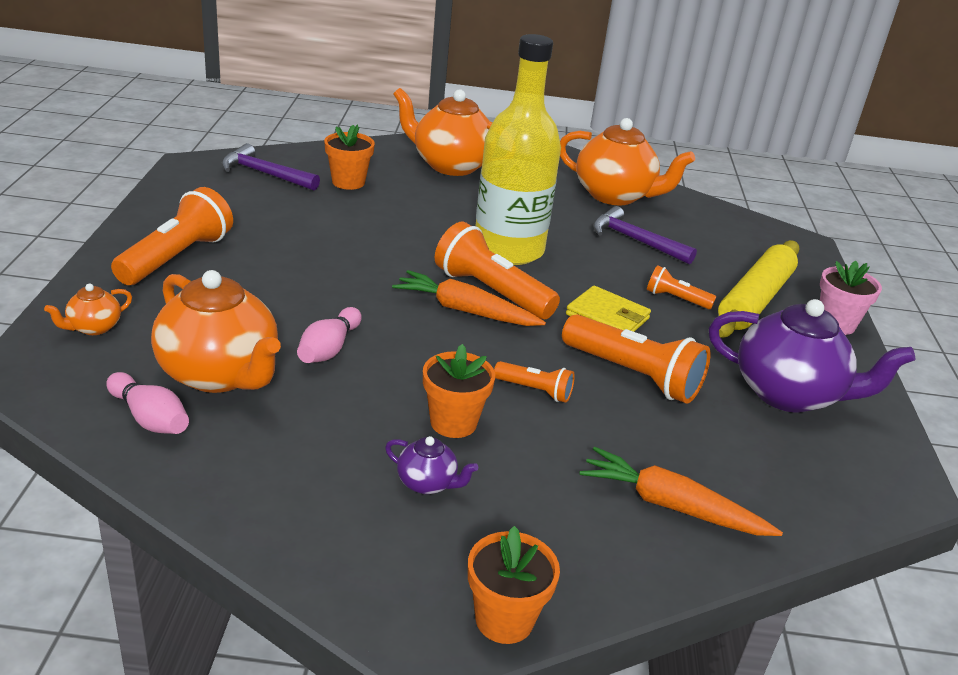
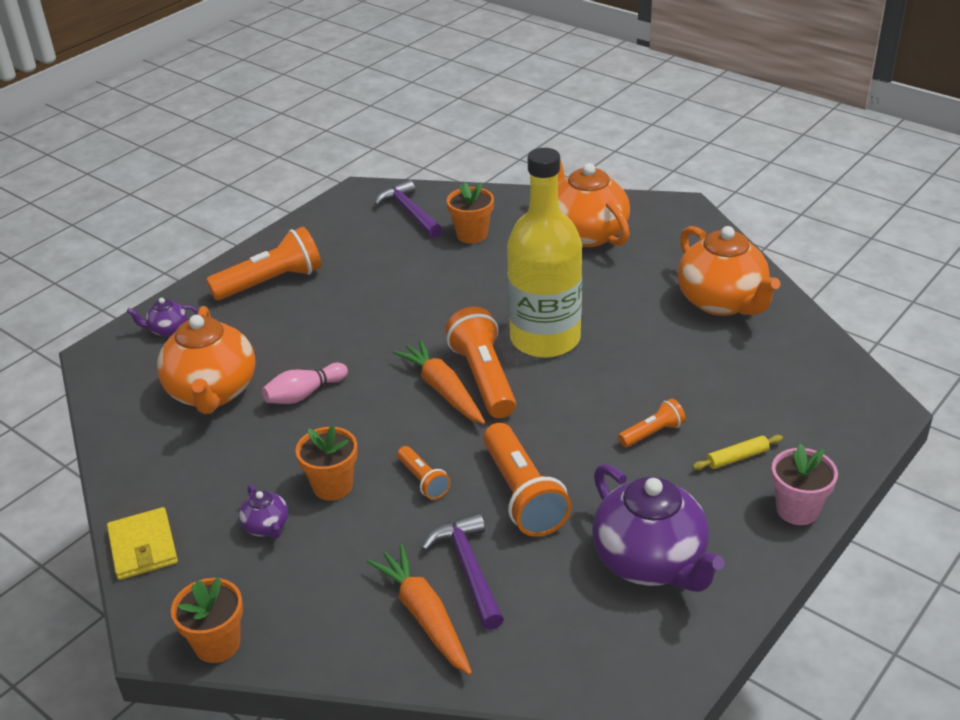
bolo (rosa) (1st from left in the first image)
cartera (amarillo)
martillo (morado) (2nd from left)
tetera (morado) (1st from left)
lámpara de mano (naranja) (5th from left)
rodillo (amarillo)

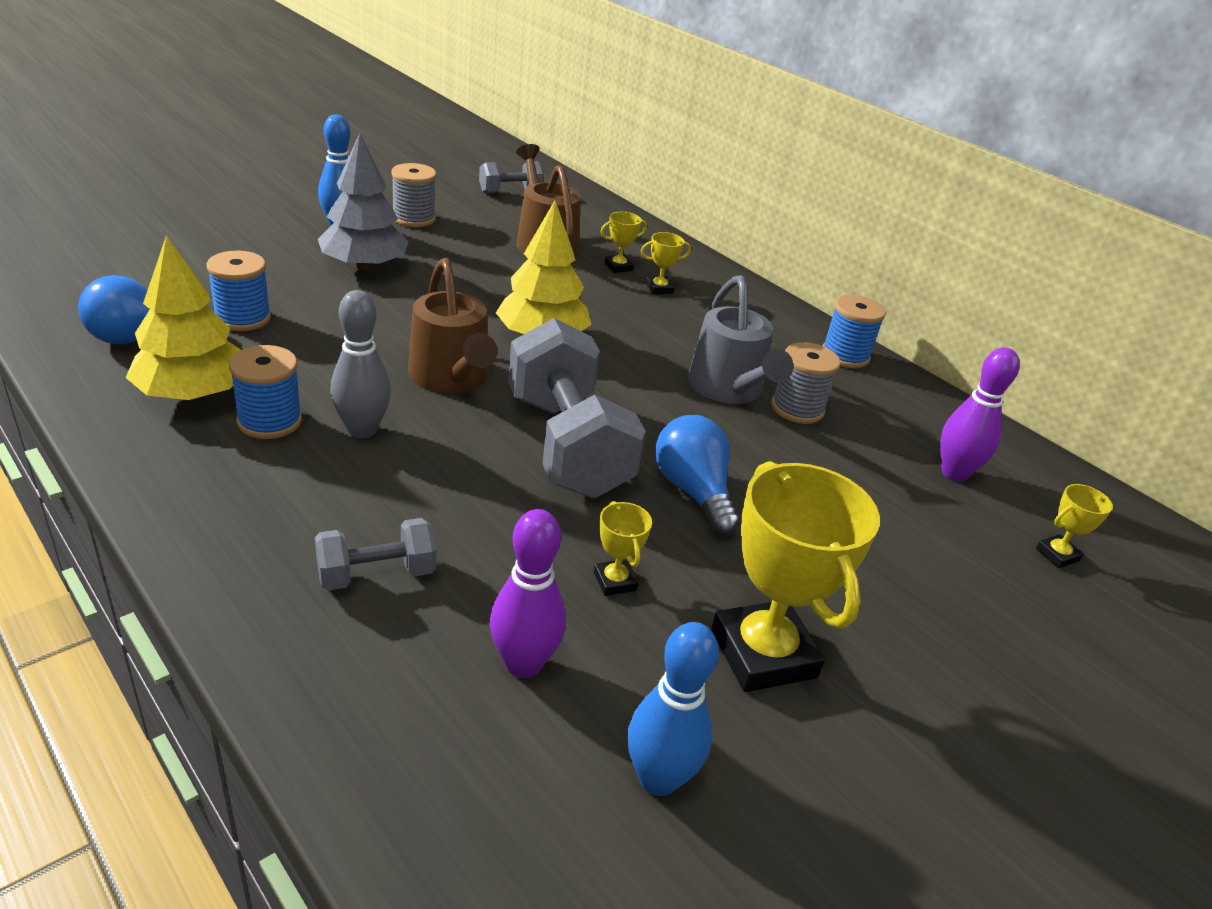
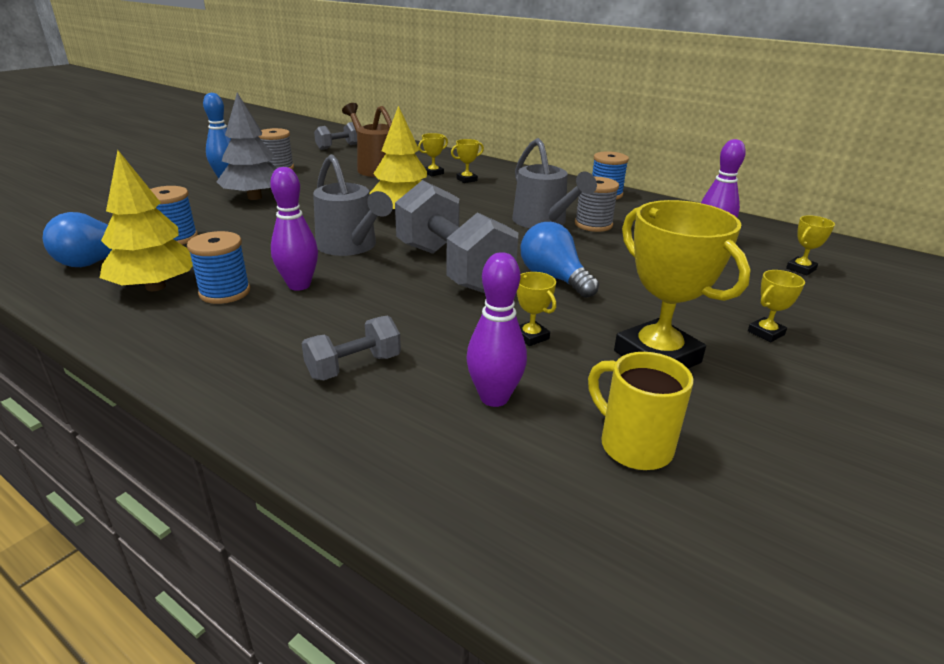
trofeo (amarillo) (5th from left)
taza (amarillo)
bolo (morado) (1st from left)
regadera (gris) (1st from left)

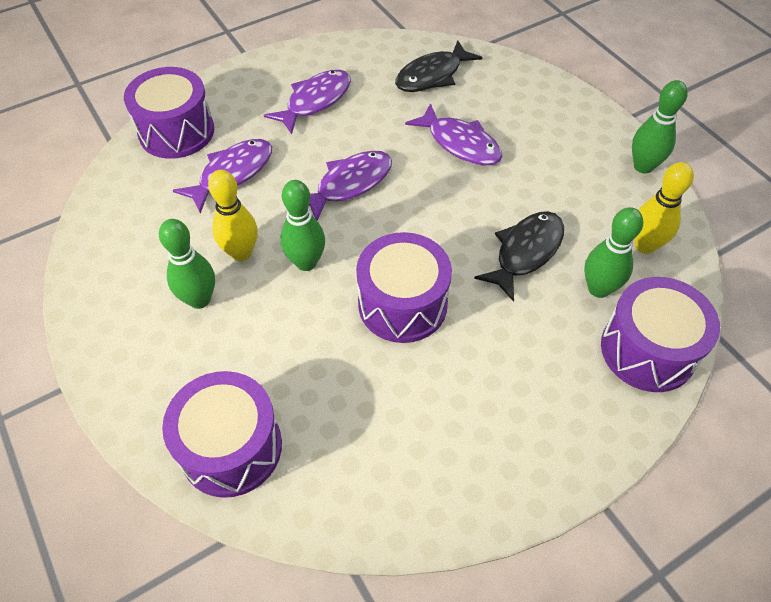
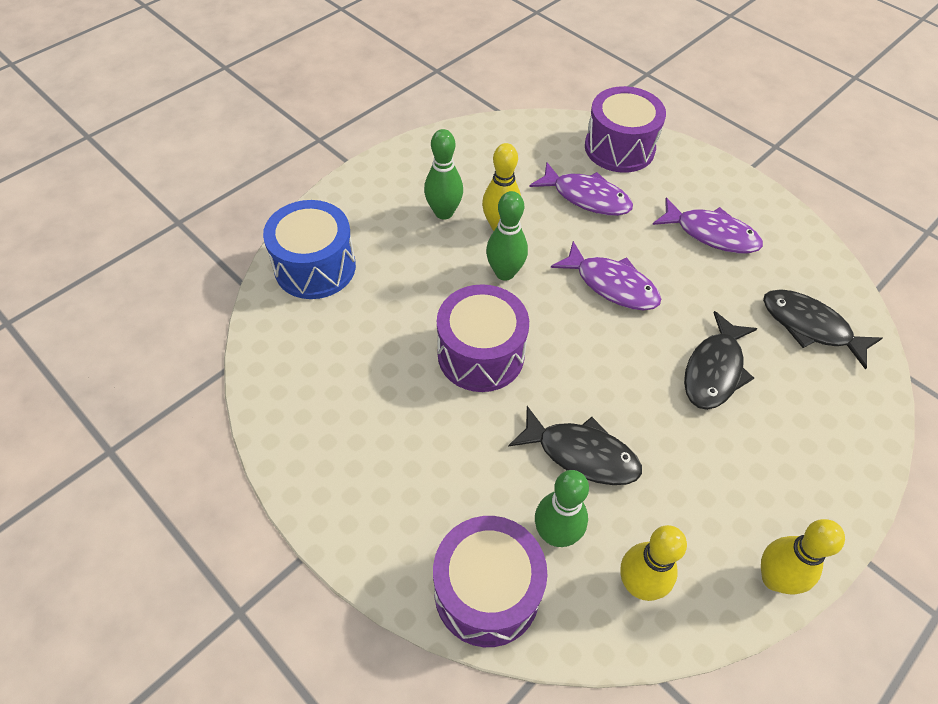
tambor (azul)
pez (negro) (2nd from left)
bolo (amarillo) (3rd from left)

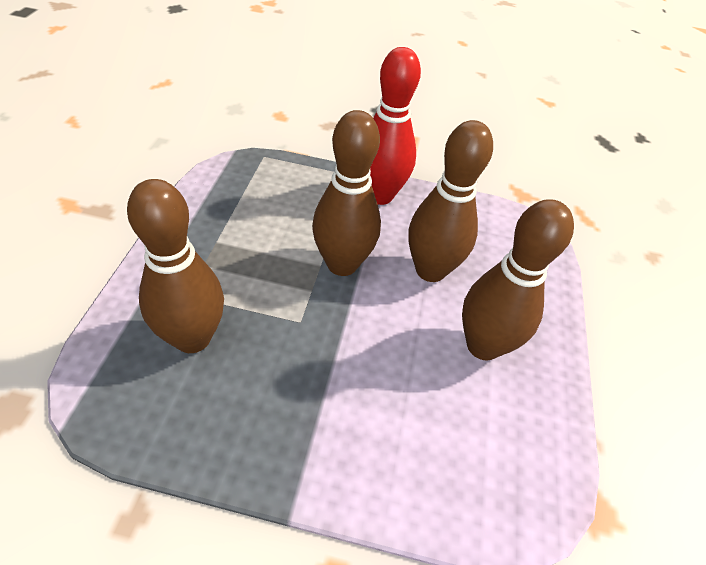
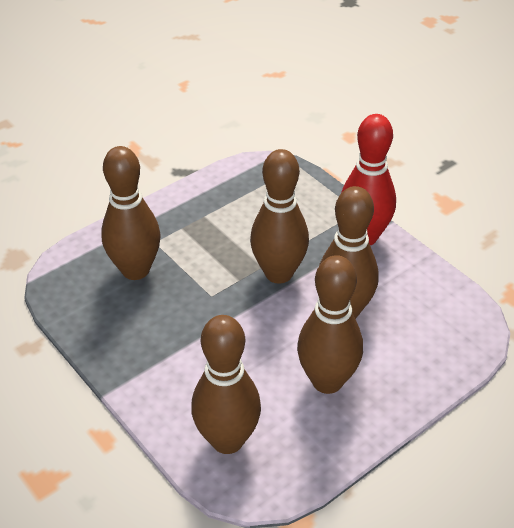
bolo (marrón) (2nd from left)

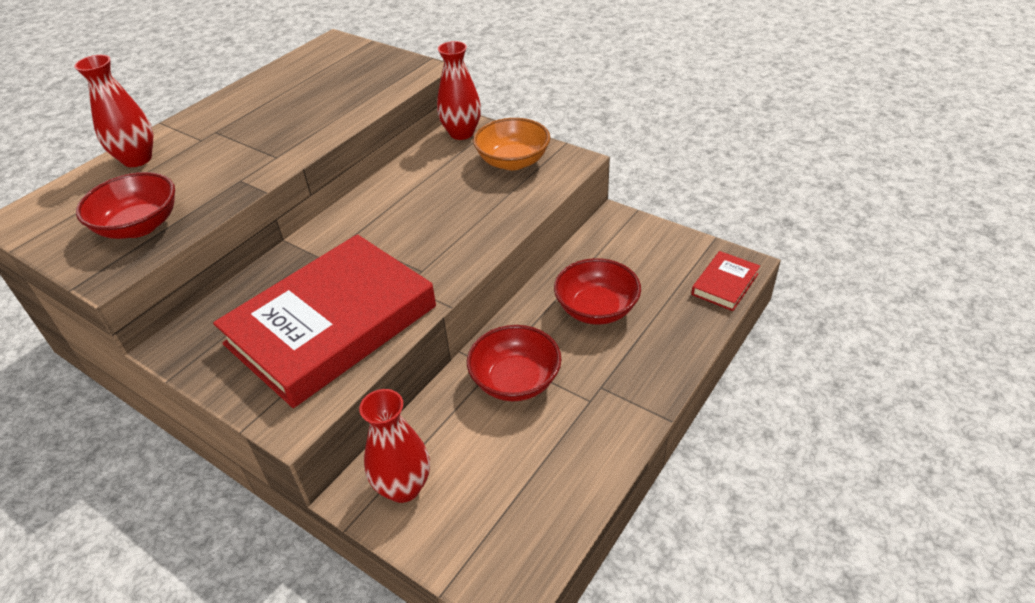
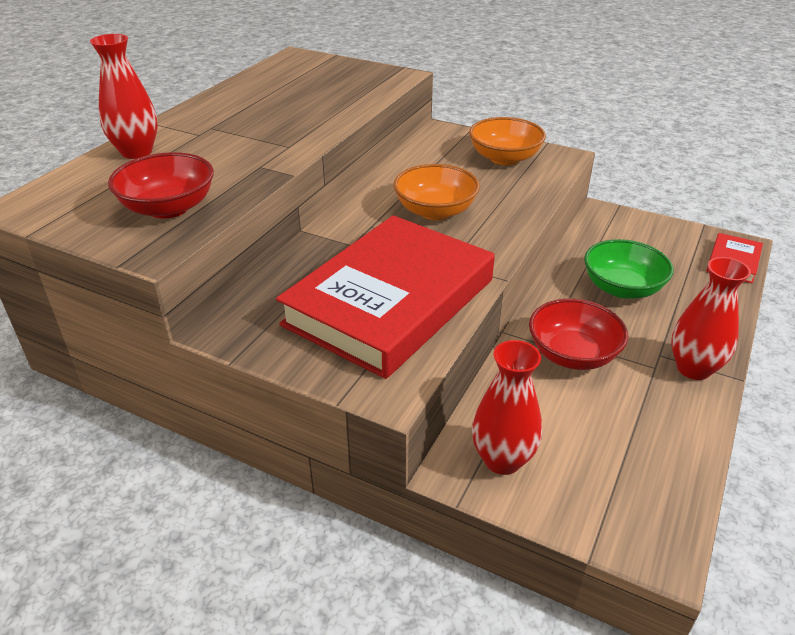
cuenco (naranja) (1st from left)
florero (rojo) (3rd from left)
cuenco (verde)

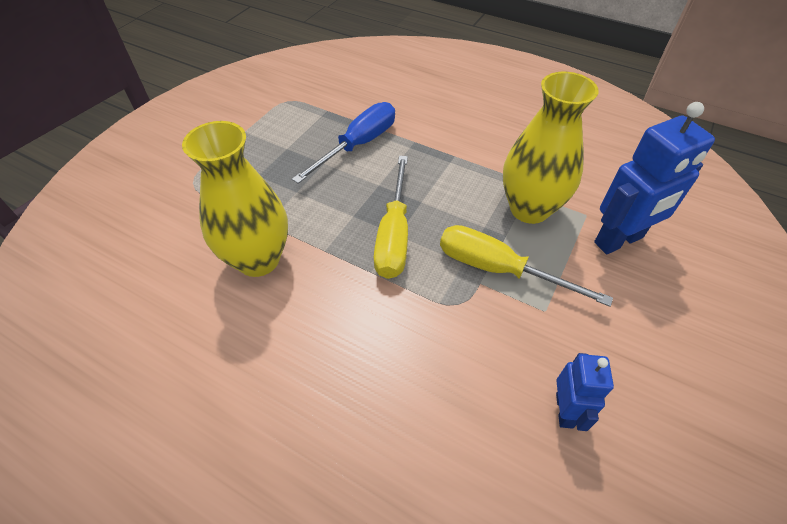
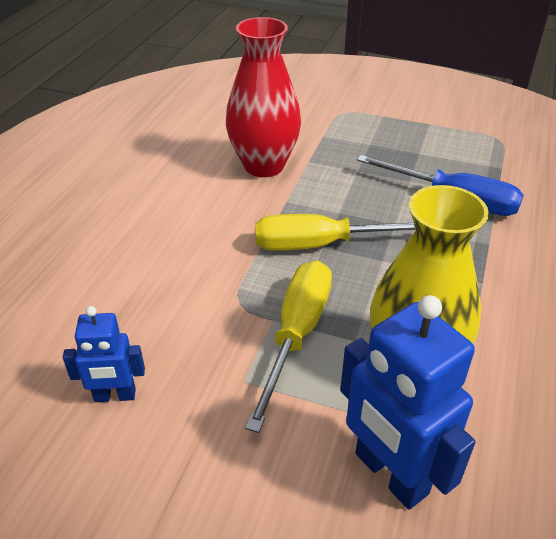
florero (rojo)

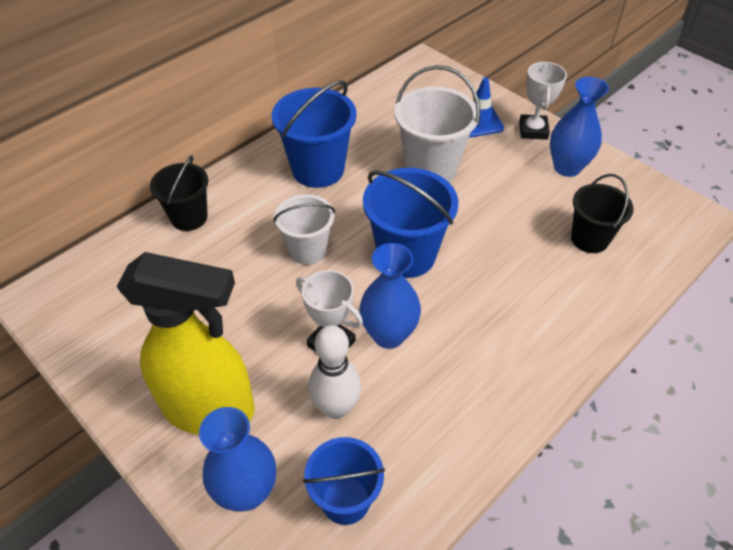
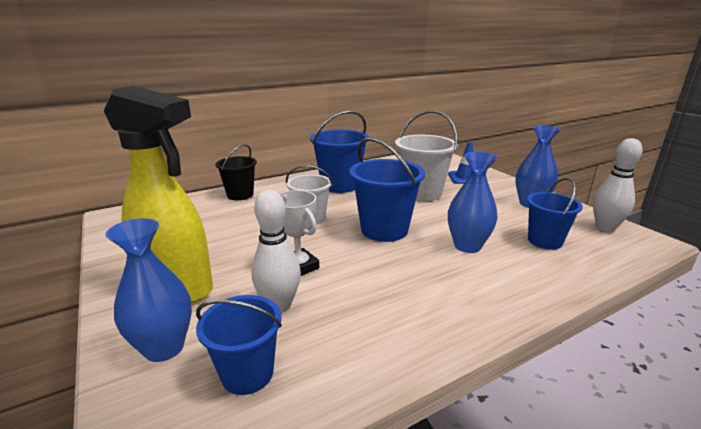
trofeo (blanco) (2nd from left in the first image)
bolo (blanco) (2nd from left)
florero (azul) (2nd from left)
balde (azul) (4th from left)

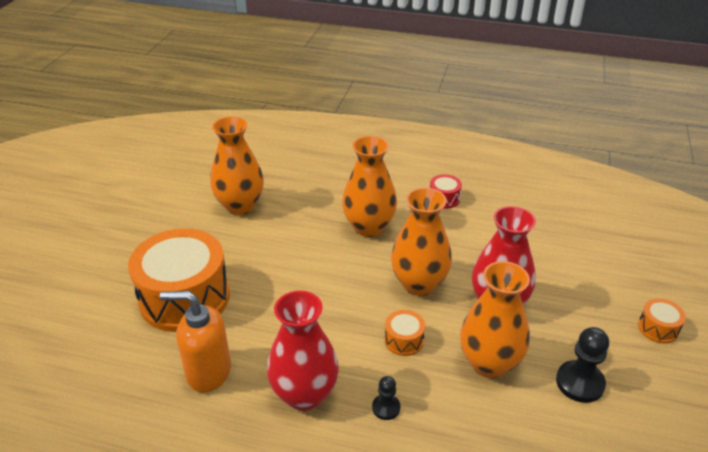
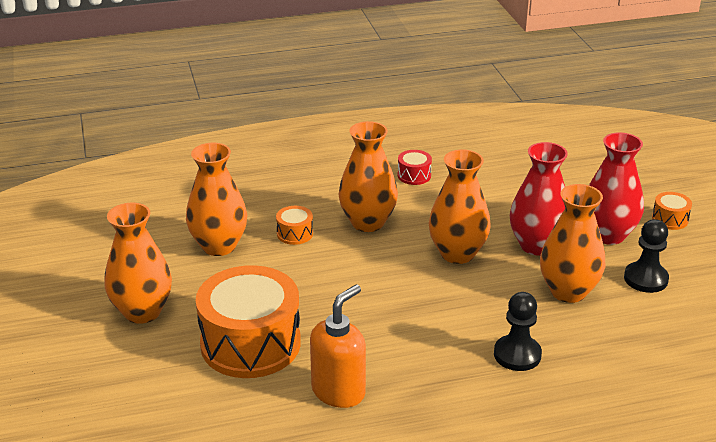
florero (naranja) (1st from left)
florero (rojo) (2nd from left)
tambor (naranja) (2nd from left)
dispensador de jabón (naranja)
peón (negro) (1st from left)

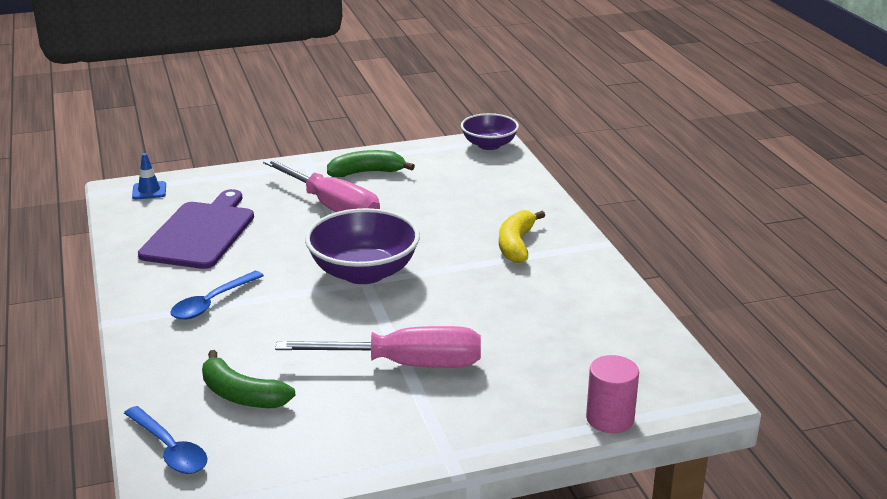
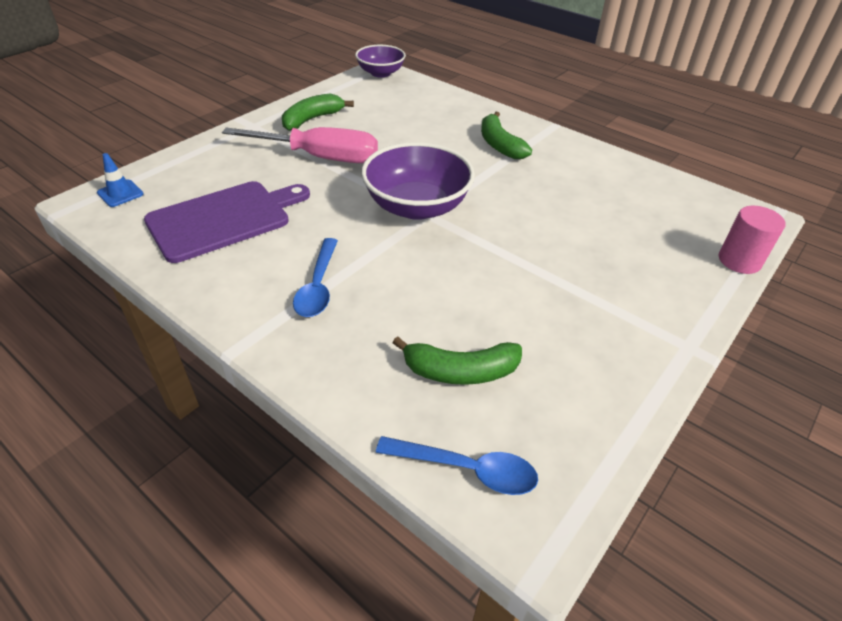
destornillador (rosa) (2nd from left in the first image)
plátano (verde) (3rd from left)
tabla de cortar (morado)

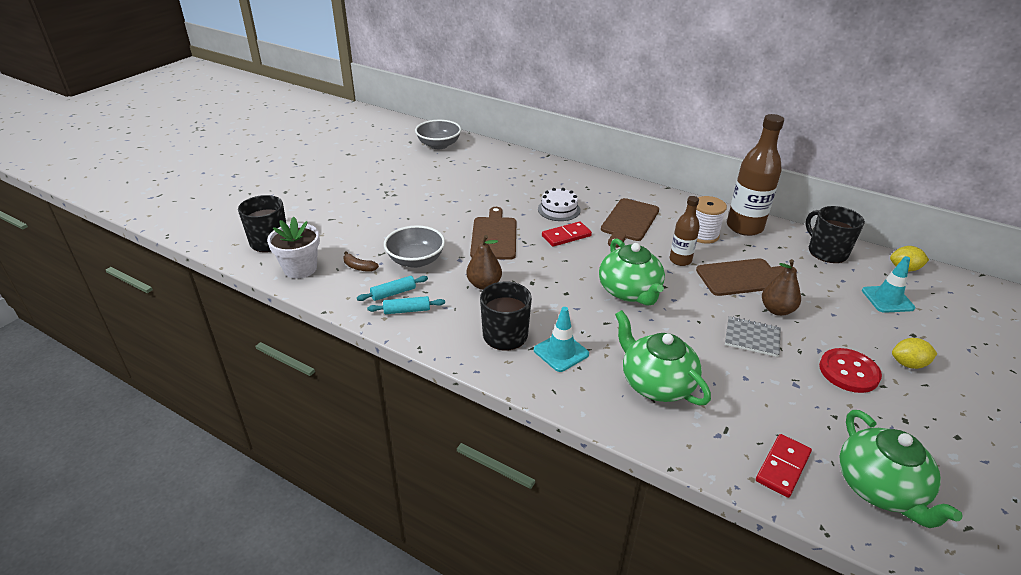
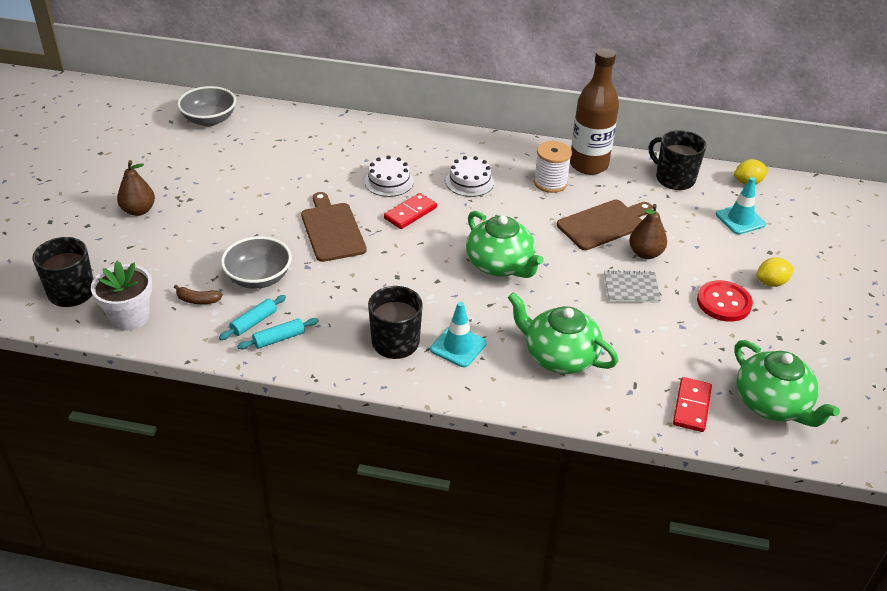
botella (marrón) (1st from left in the first image)
pera (marrón) (1st from left)
tarta (blanco) (2nd from left)

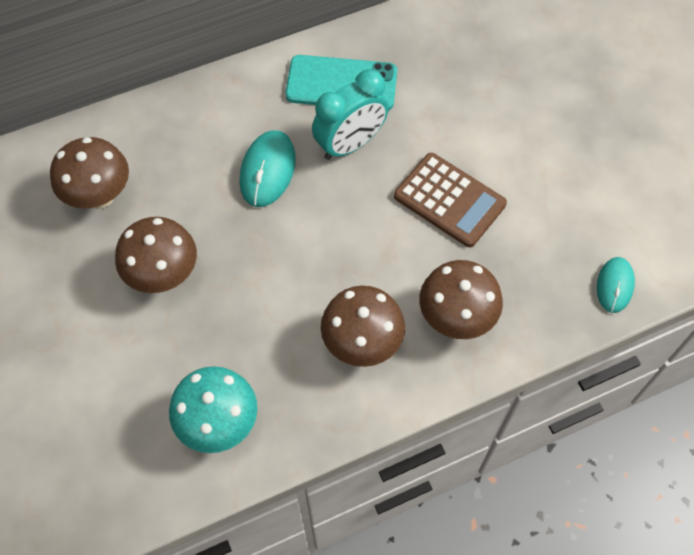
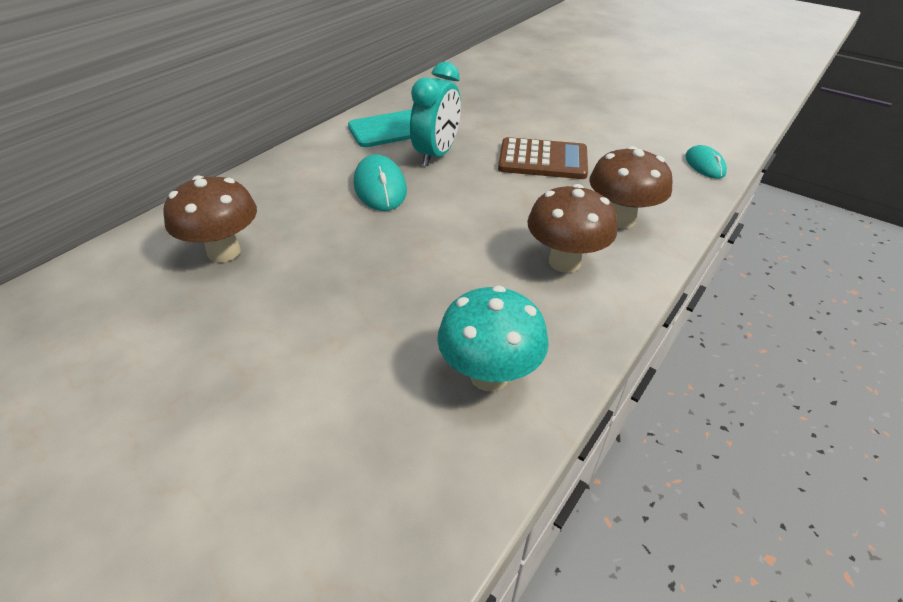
seta (marrón) (2nd from left in the first image)

